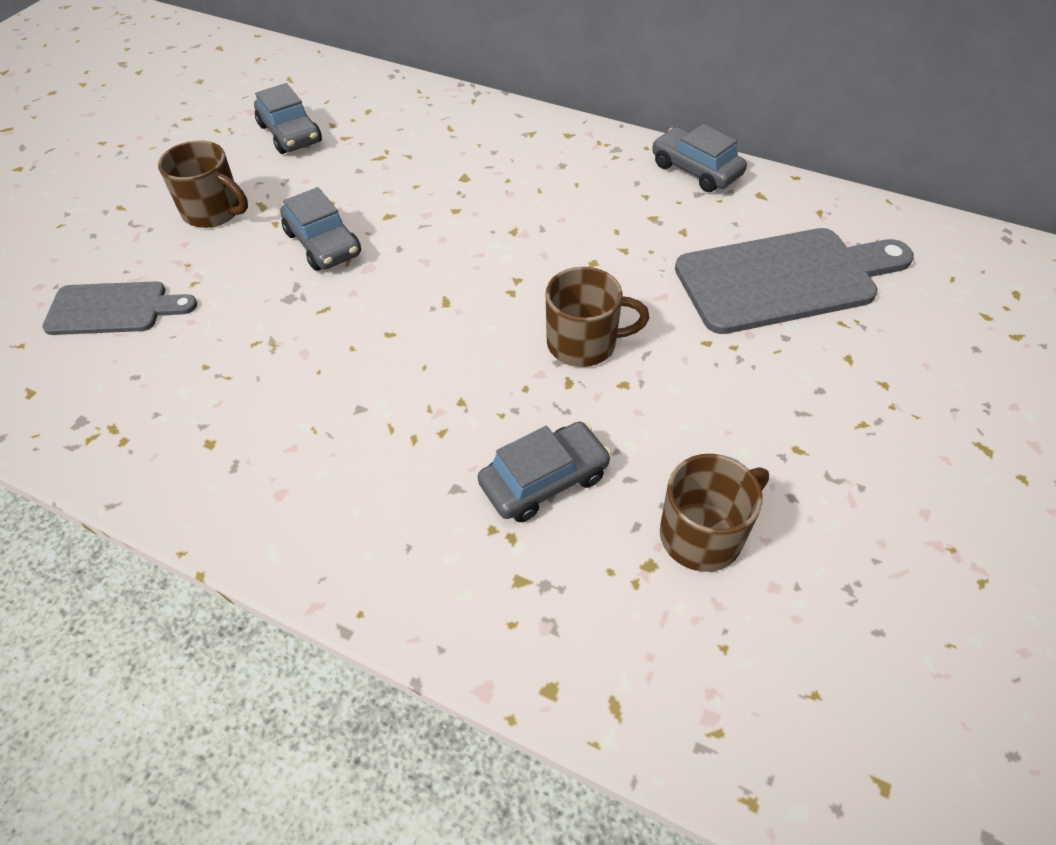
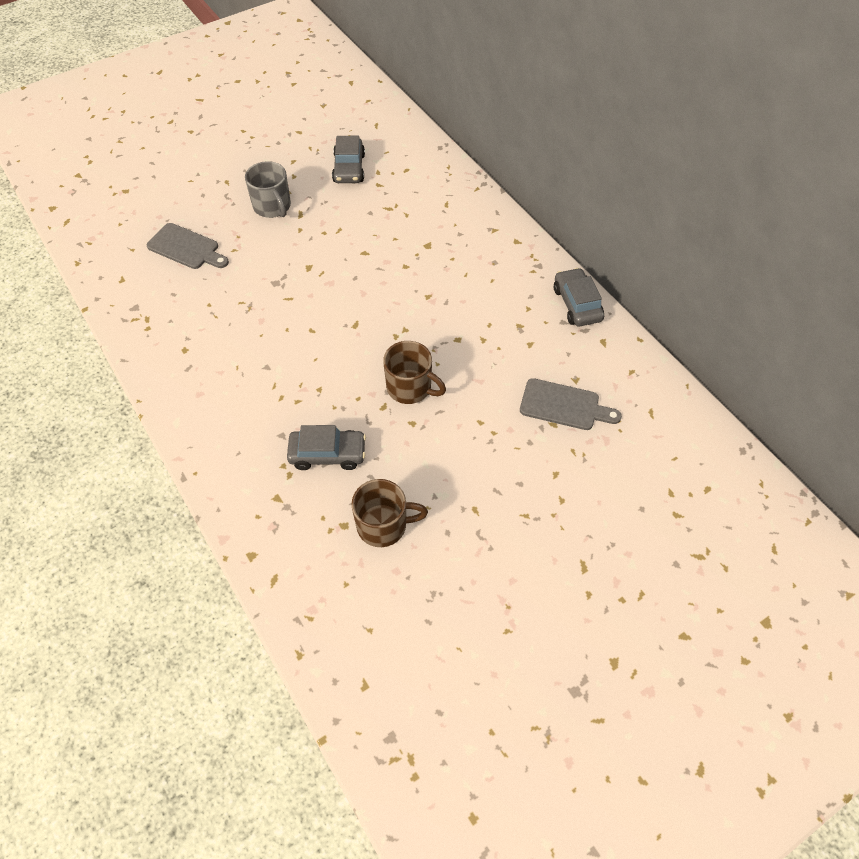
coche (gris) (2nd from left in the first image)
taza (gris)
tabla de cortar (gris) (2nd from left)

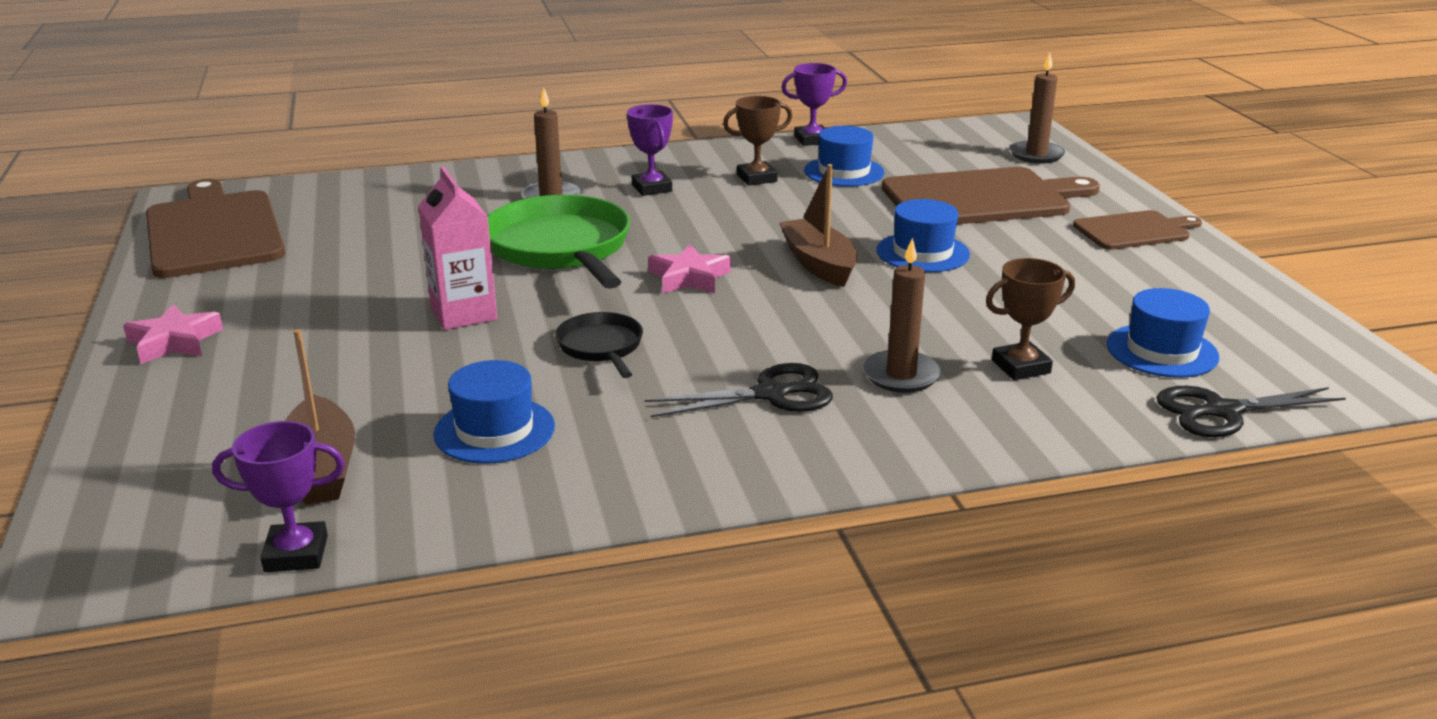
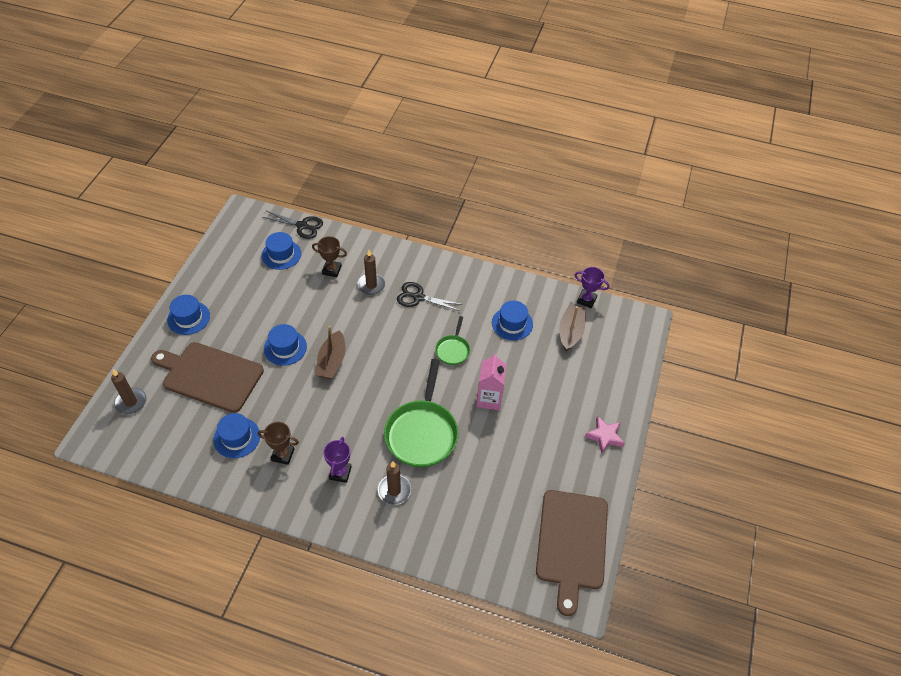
estrella (rosa) (2nd from left in the first image)
trofeo (morado) (3rd from left in the first image)
sombrero (azul) (1st from left)
sartén (verde) (2nd from left)

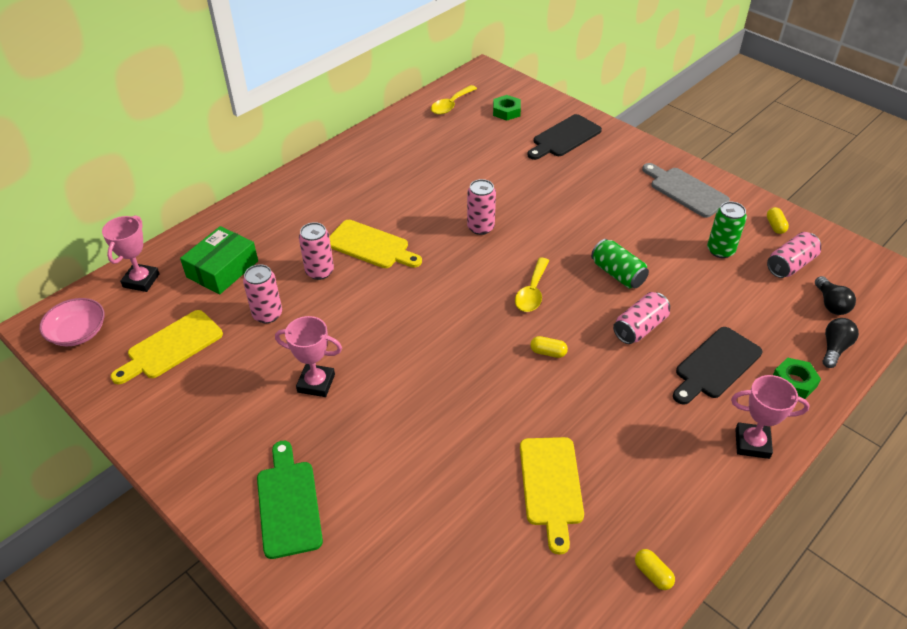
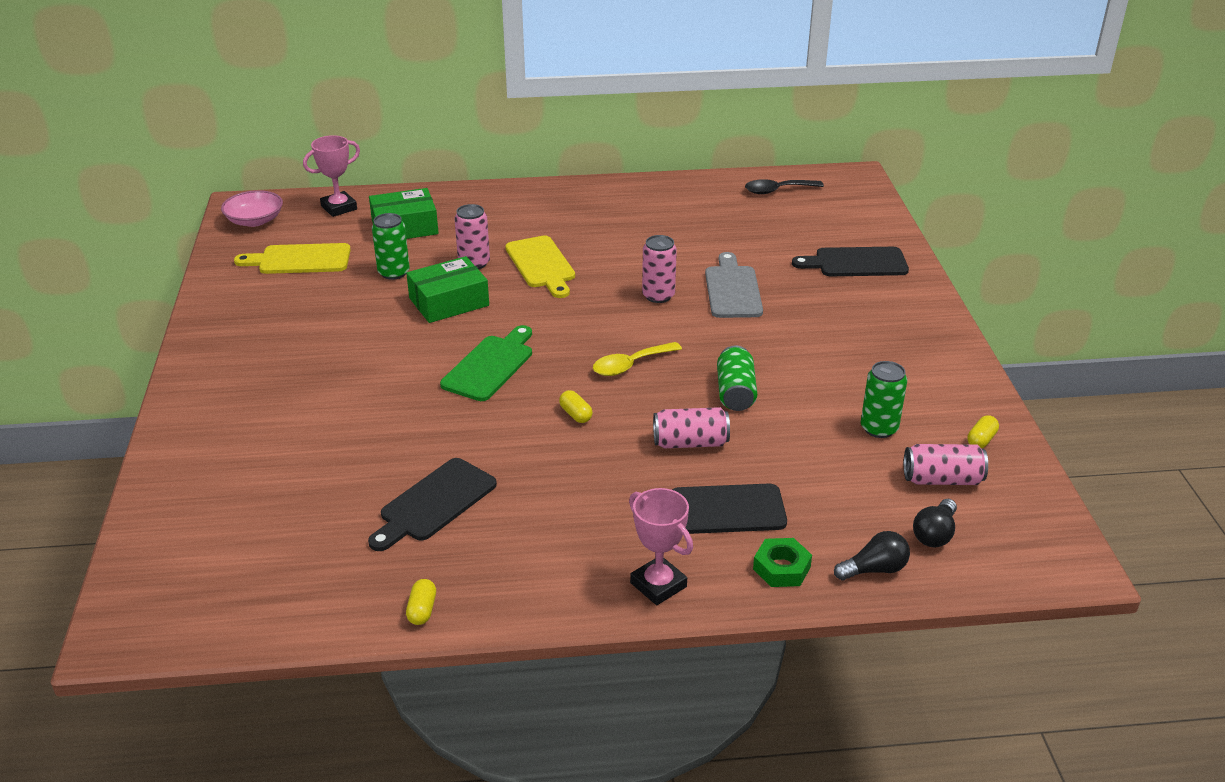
trofeo (rosa) (2nd from left in the first image)
tuerca (verde) (1st from left in the first image)
caja (verde) (2nd from left)
tabla de cortar (verde)
tabla de cortar (gris)
lata (verde) (1st from left)
cuchara (negro)
tabla de cortar (negro) (1st from left)

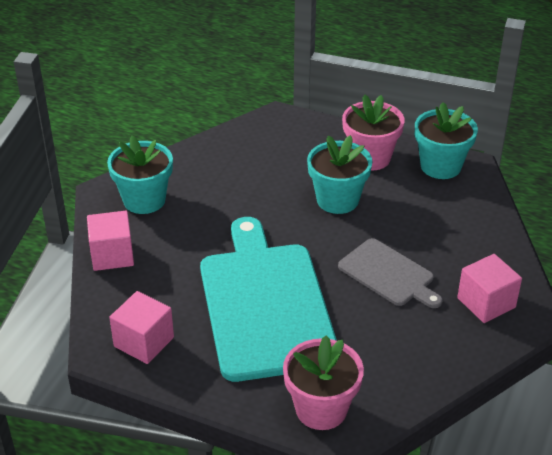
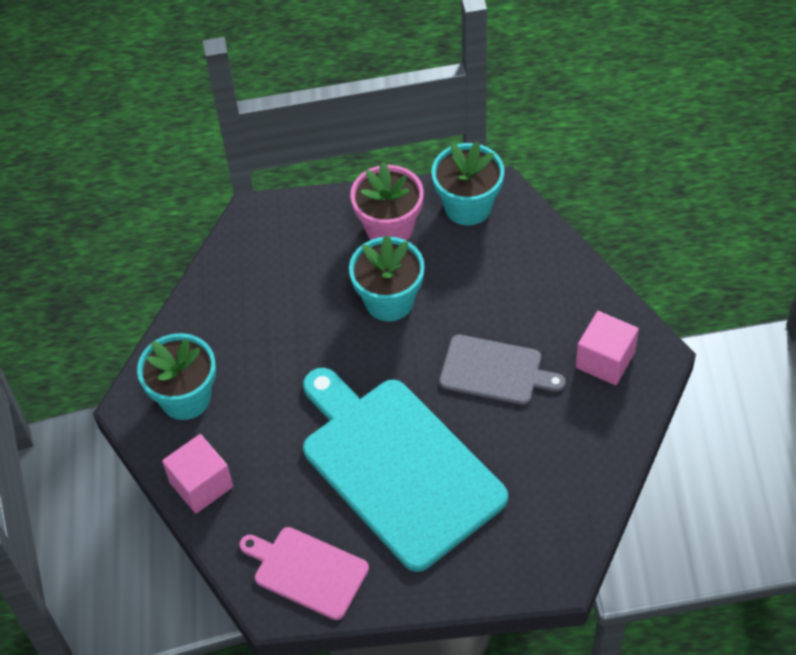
maceta (rosa) (1st from left in the first image)
tabla de cortar (rosa)

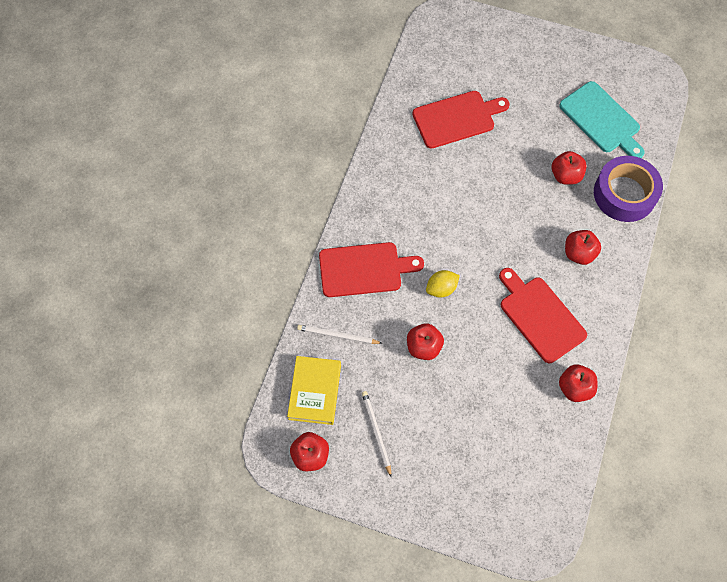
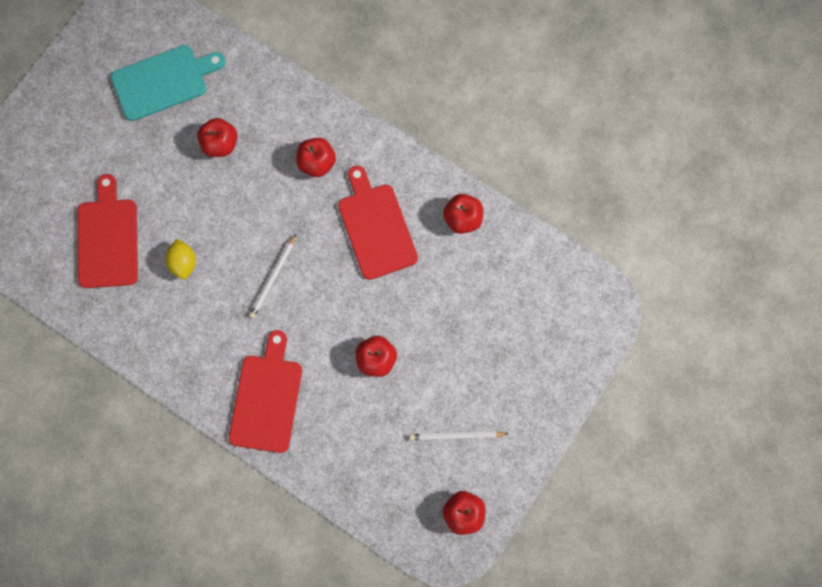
libro (amarillo)
cinta adhesiva (morado)
lápiz (blanco) (1st from left)
limón (amarillo)
tabla de cortar (rojo) (3rd from left)

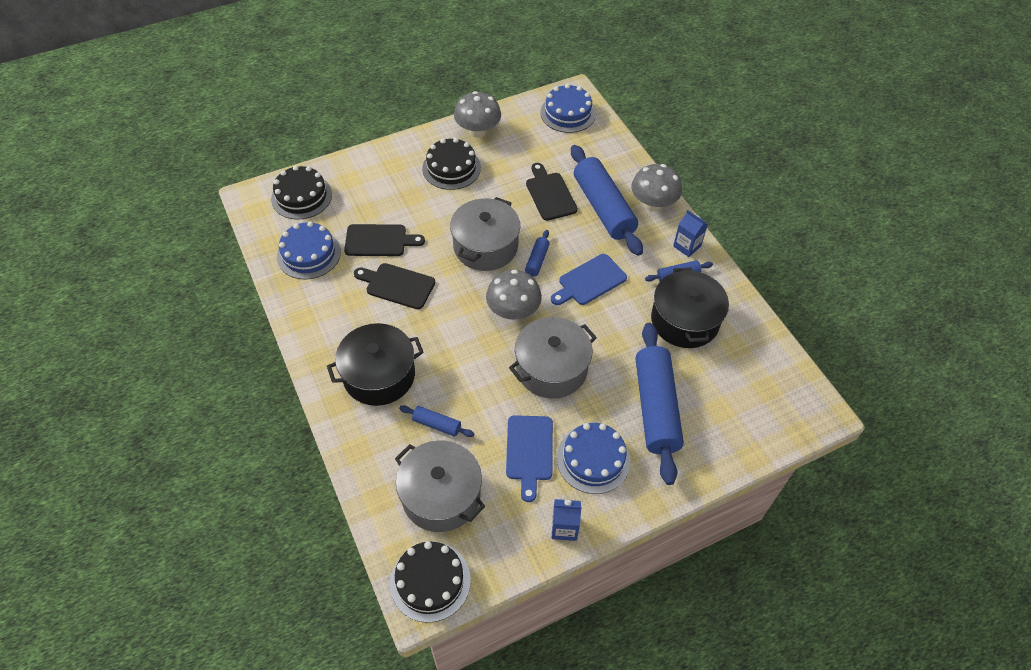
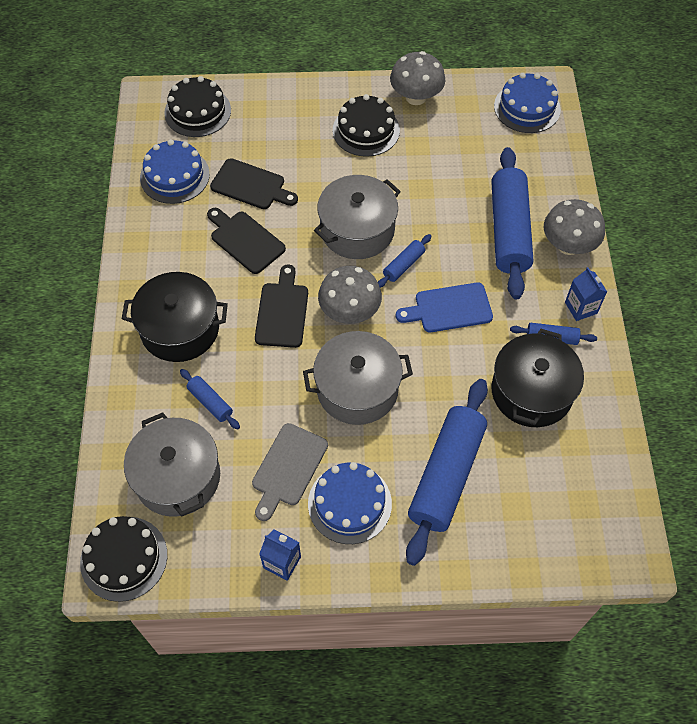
tabla de cortar (negro) (3rd from left)
tabla de cortar (gris)

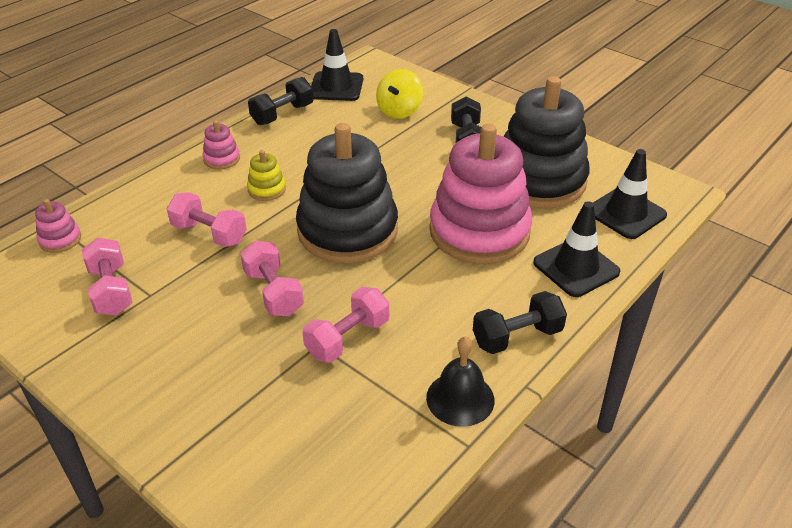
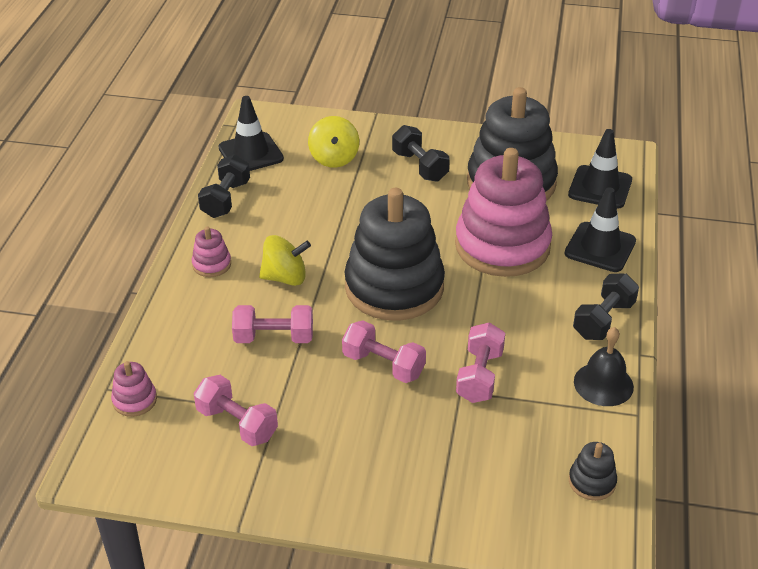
juguete apilable (negro) (3rd from left)
peonza (amarillo) (1st from left)

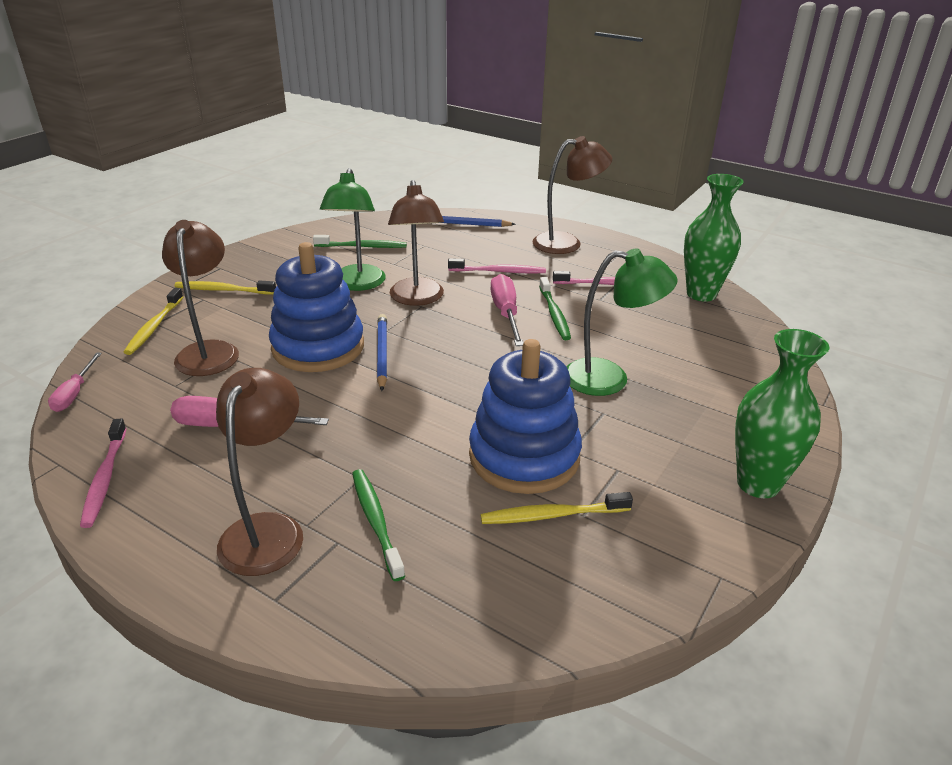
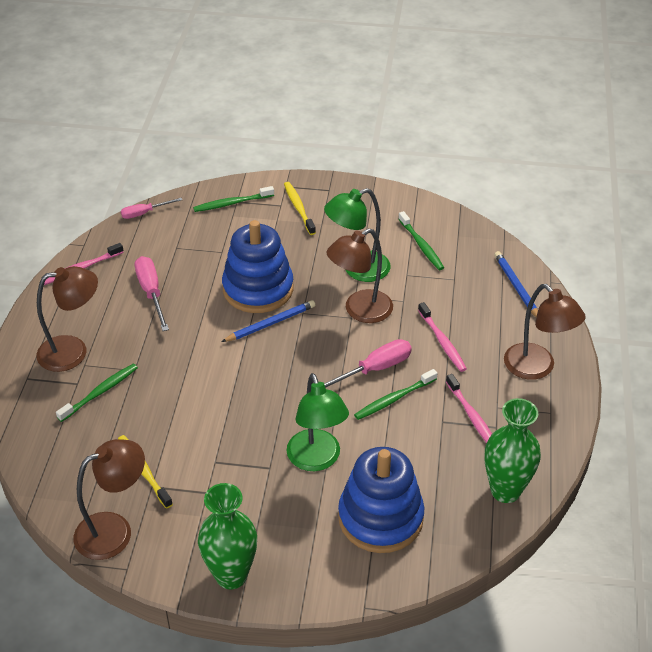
lámpara (marrón) (2nd from left)
juguete apilable (azul) (2nd from left)
cepillo de dientes (verde) (2nd from left)

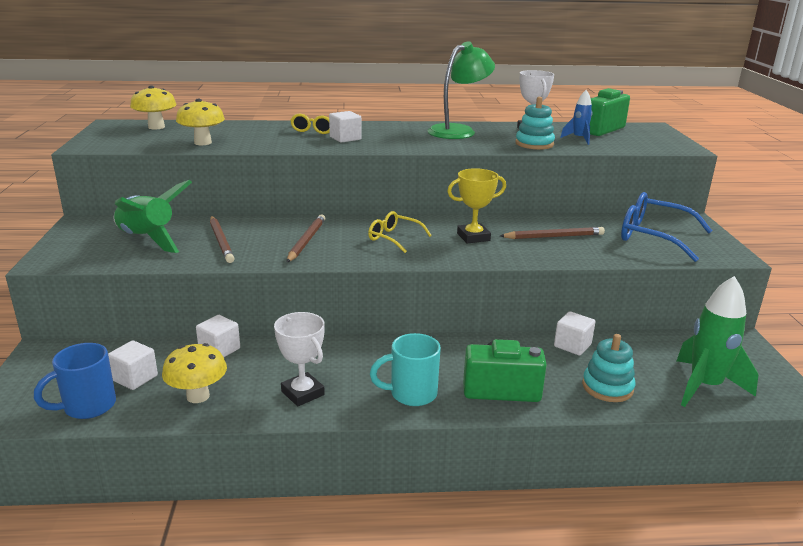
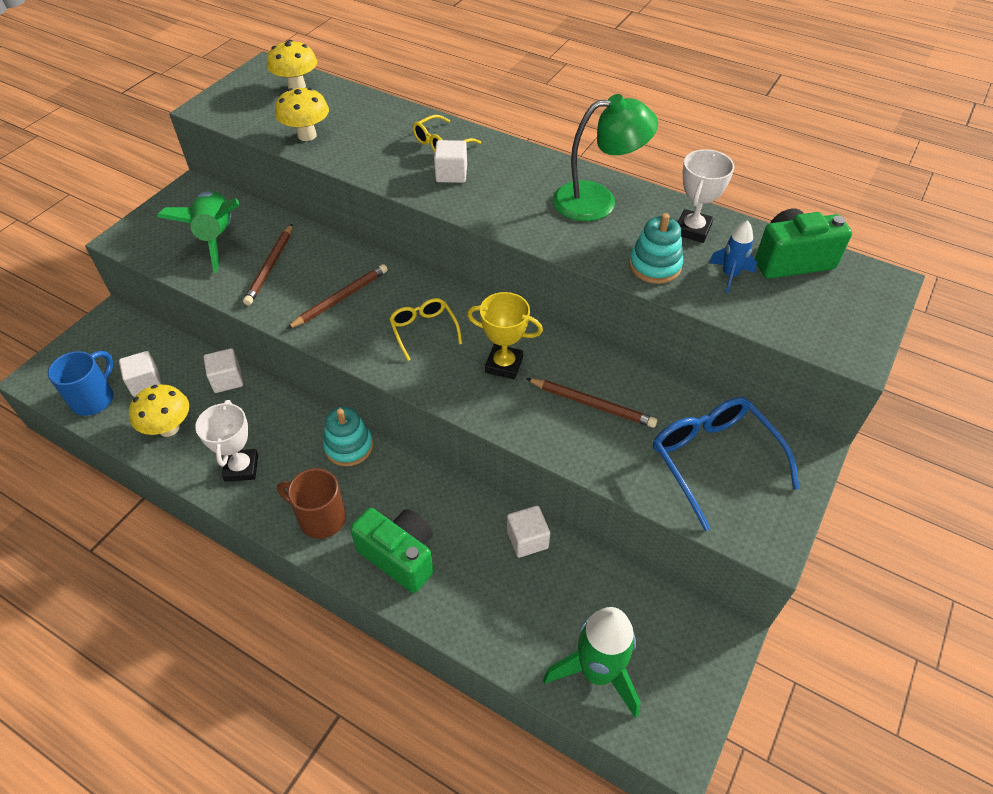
juguete apilable (turquesa) (1st from left)
taza (marrón)
taza (azul)

